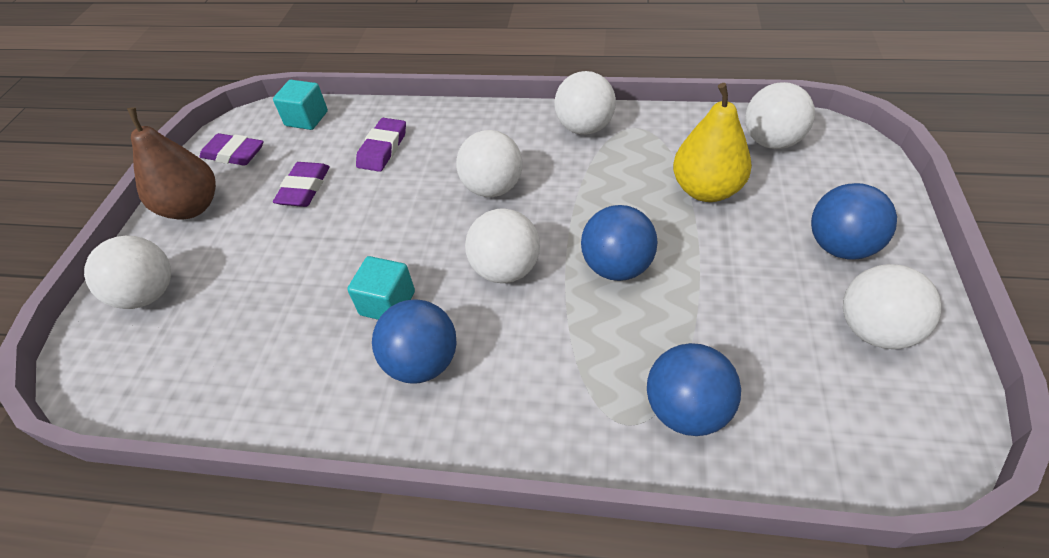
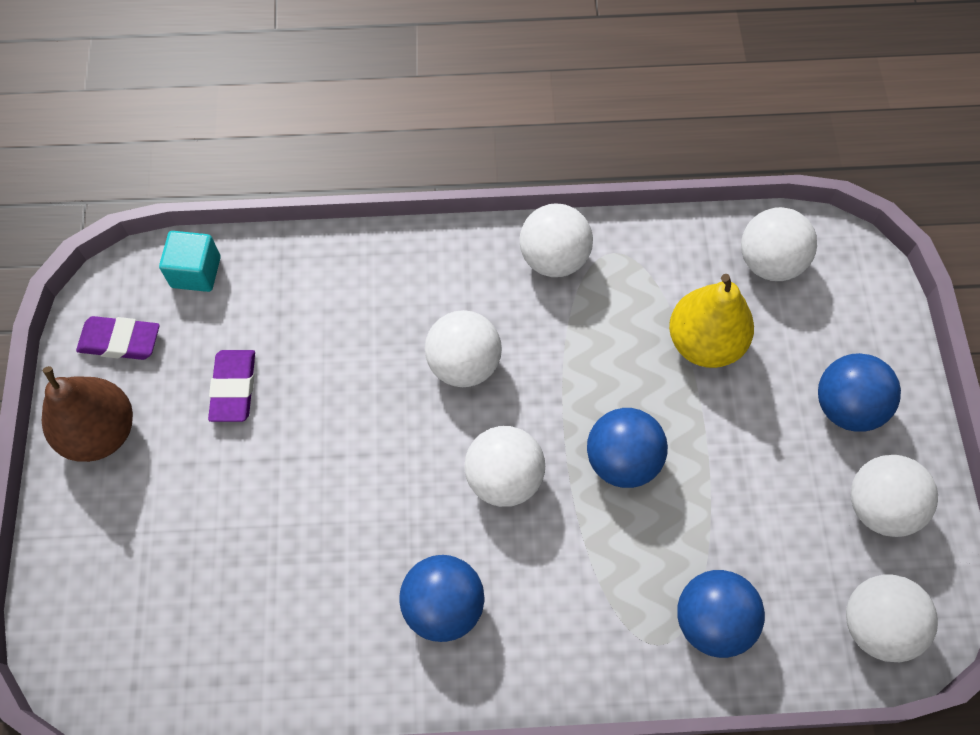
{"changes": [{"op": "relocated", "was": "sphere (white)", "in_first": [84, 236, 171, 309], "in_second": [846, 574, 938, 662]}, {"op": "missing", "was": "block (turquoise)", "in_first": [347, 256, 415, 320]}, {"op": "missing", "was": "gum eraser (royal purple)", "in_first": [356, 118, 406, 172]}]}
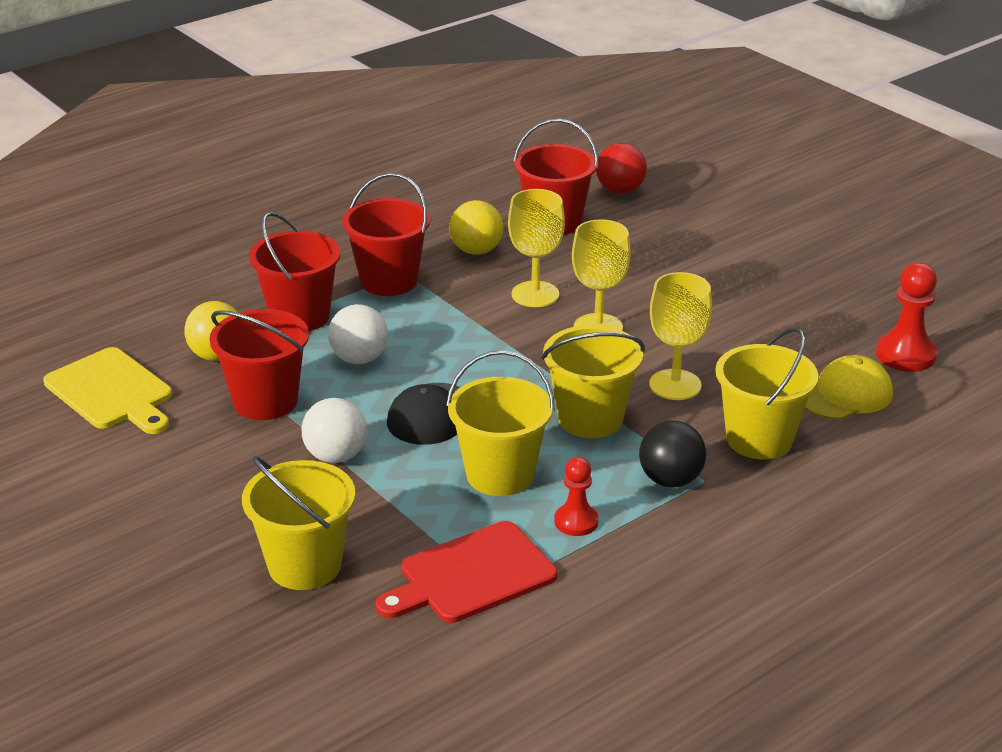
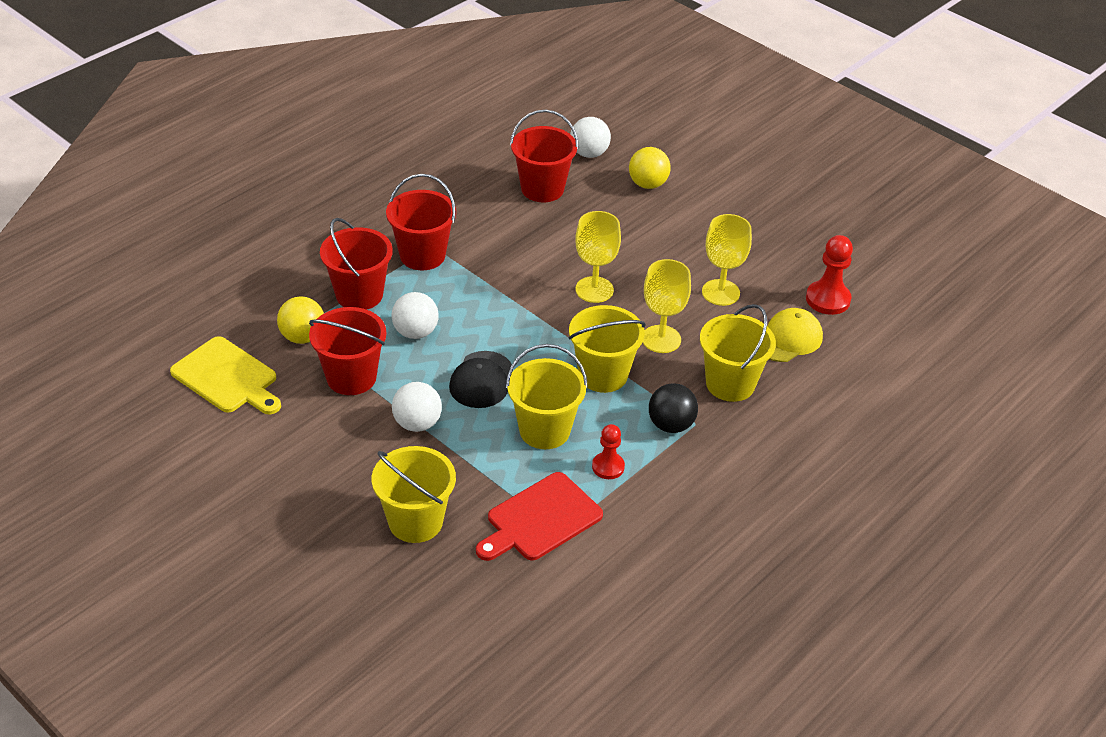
{"changes": [{"op": "relocated", "was": "sphere (golden)", "in_first": [449, 200, 503, 255], "in_second": [629, 147, 671, 189]}, {"op": "relocated", "was": "wine glass (golden)", "in_first": [508, 189, 565, 307], "in_second": [702, 214, 752, 306]}, {"op": "colour", "was": "sphere (crimson)", "now": "sphere (white)", "in_first": [596, 143, 647, 194], "in_second": [570, 117, 611, 158]}]}
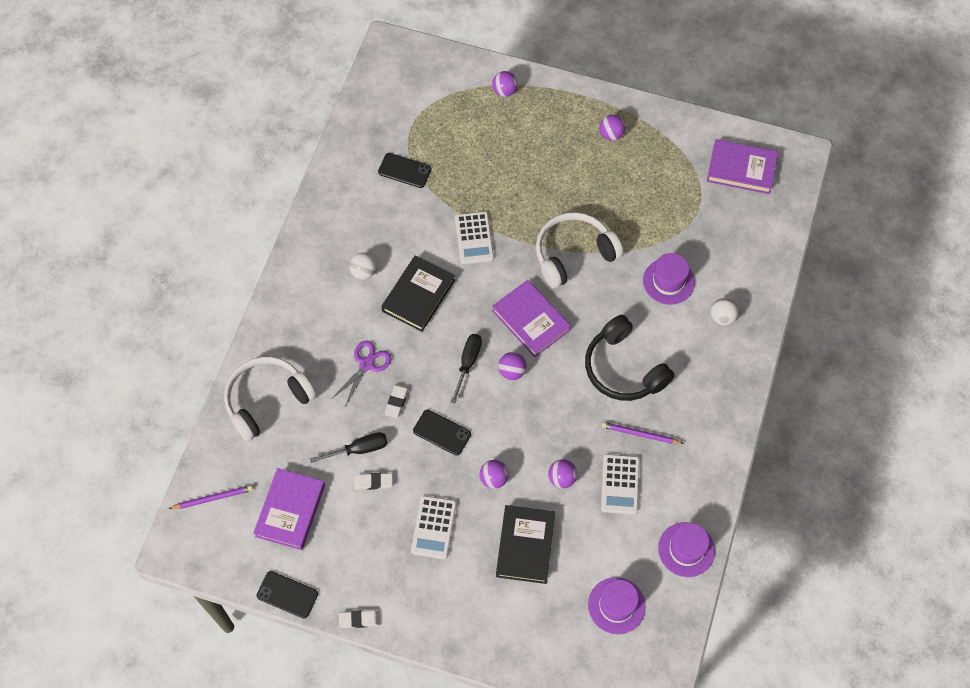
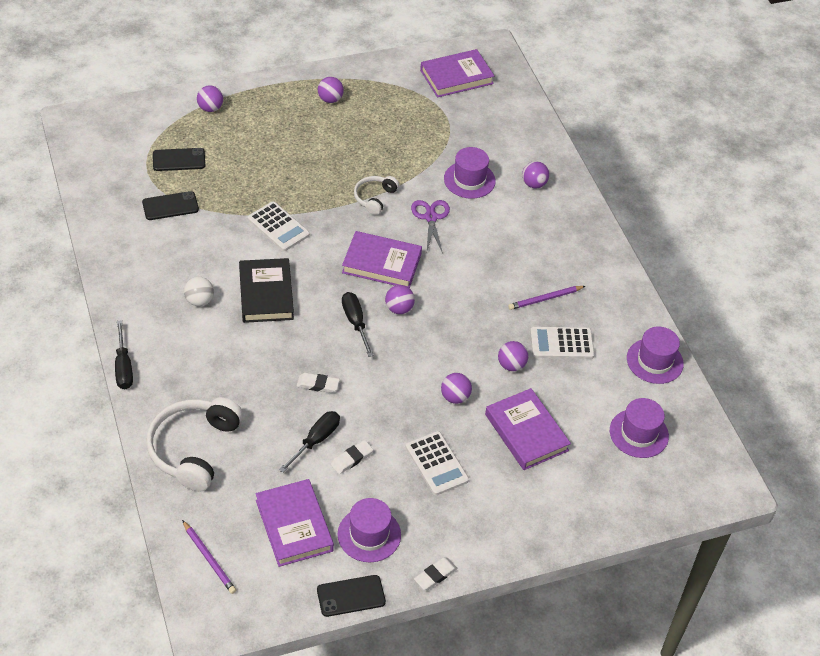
{"changes": [{"op": "spun", "was": "lead pencil (royal purple)", "in_first": [169, 485, 253, 509], "in_second": [182, 520, 236, 594], "clockwise": 105}, {"op": "relocated", "was": "shears (royal purple)", "in_first": [331, 341, 392, 406], "in_second": [411, 200, 450, 253]}, {"op": "spun", "was": "gum eraser (white)", "in_first": [385, 383, 409, 418], "in_second": [296, 373, 340, 393], "clockwise": -60}, {"op": "relocated", "was": "mobile phone (jet-black)", "in_first": [413, 410, 471, 456], "in_second": [153, 148, 205, 171]}, {"op": "colour", "was": "book (jet-black)", "now": "book (royal purple)", "in_first": [496, 505, 555, 584], "in_second": [485, 388, 571, 470]}, {"op": "size", "was": "headset (white)", "in_first": [536, 212, 623, 288], "in_second": [354, 176, 399, 215], "ratio": 0.54}, {"op": "missing", "was": "headset (jet-black)", "in_first": [585, 315, 675, 401]}, {"op": "spun", "was": "pocket calculator (white)", "in_first": [601, 454, 640, 515], "in_second": [530, 327, 595, 359], "clockwise": 120}, {"op": "colour", "was": "sphere (white)", "now": "sphere (royal purple)", "in_first": [711, 298, 739, 326], "in_second": [522, 161, 549, 188]}, {"op": "appeared", "now": "flat screwdriver (jet-black)", "in_second": [115, 320, 133, 389]}, {"op": "appeared", "now": "top hat (royal purple)", "in_second": [338, 498, 401, 562]}]}
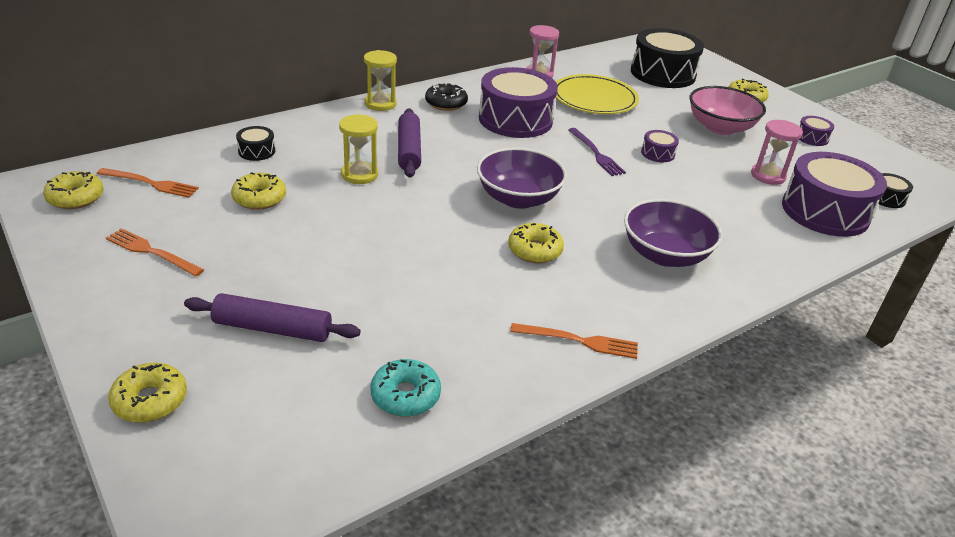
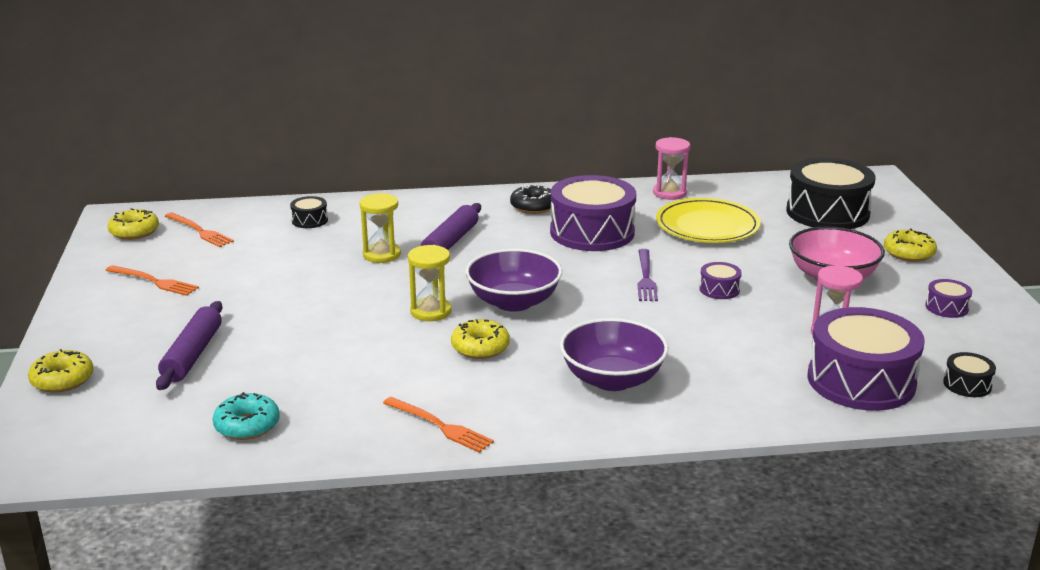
{"changes": [{"op": "spun", "was": "fork (orange-coloured)", "in_first": [106, 228, 204, 276], "in_second": [105, 265, 199, 296], "clockwise": 150}, {"op": "spun", "was": "rolling pin (royal purple)", "in_first": [184, 293, 360, 342], "in_second": [156, 301, 223, 390], "clockwise": 60}, {"op": "missing", "was": "donut (golden)", "in_first": [231, 172, 286, 210]}, {"op": "relocated", "was": "hourglass (golden)", "in_first": [364, 50, 397, 111], "in_second": [408, 245, 452, 321]}]}
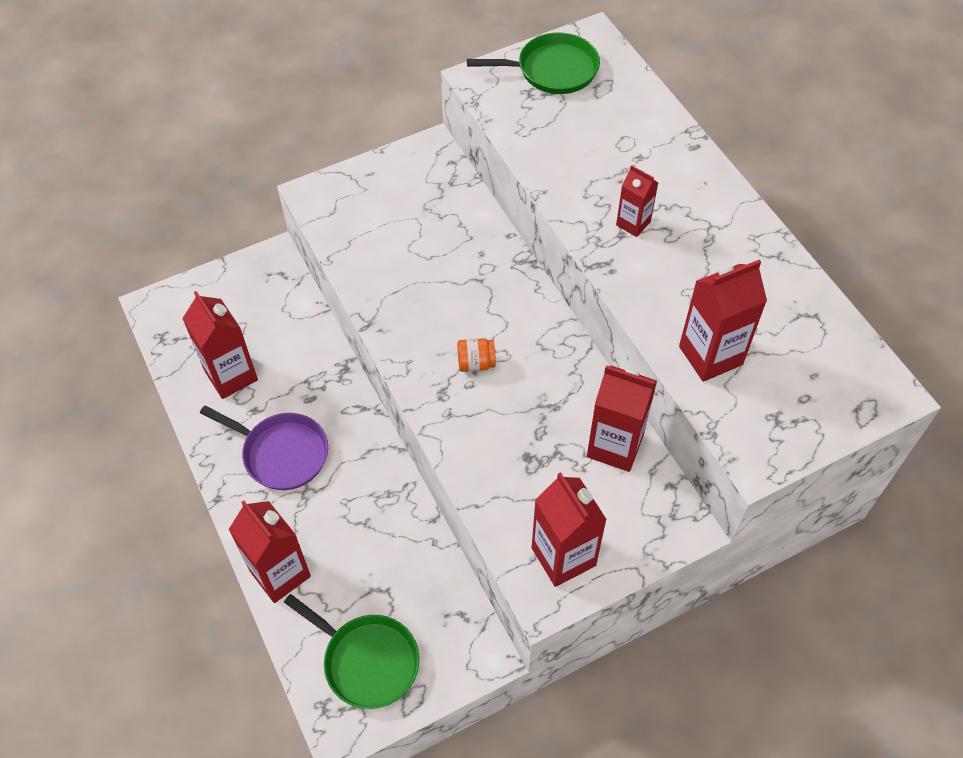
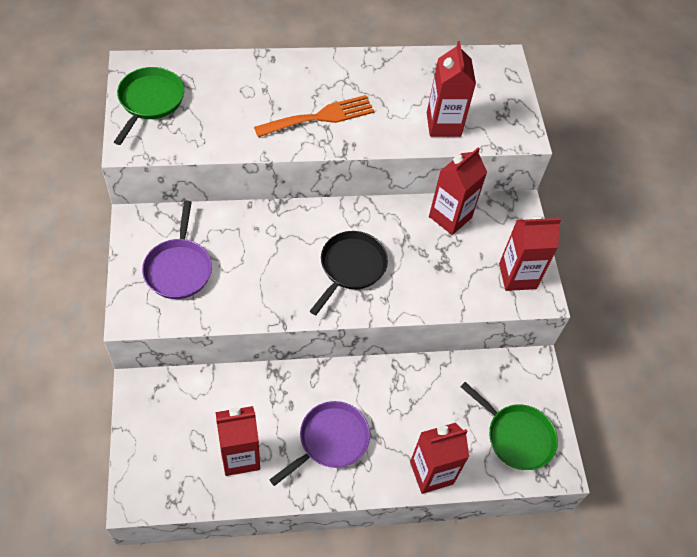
{"changes": [{"op": "spun", "was": "skillet (emerald)", "in_first": [284, 594, 419, 709], "in_second": [460, 382, 558, 470], "clockwise": 75}, {"op": "exchanged", "was": "jar (orange-coloured)", "now": "skillet (jet-black)", "in_first": [457, 338, 496, 372], "in_second": [310, 231, 388, 315]}, {"op": "exchanged", "was": "milk carton (crimson)", "now": "fork (orange-coloured)", "in_first": [616, 165, 659, 237], "in_second": [254, 95, 375, 137]}, {"op": "appeared", "now": "skillet (royal purple)", "in_second": [142, 201, 212, 299]}]}
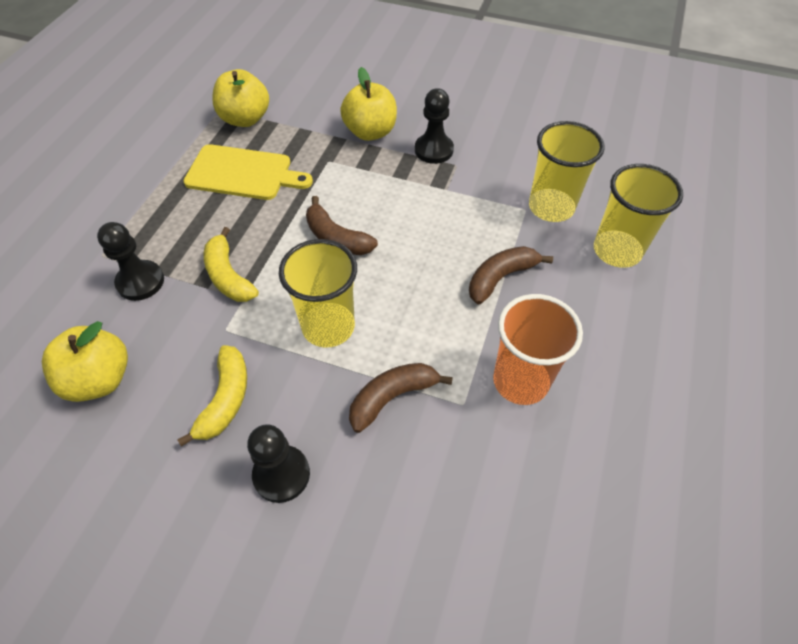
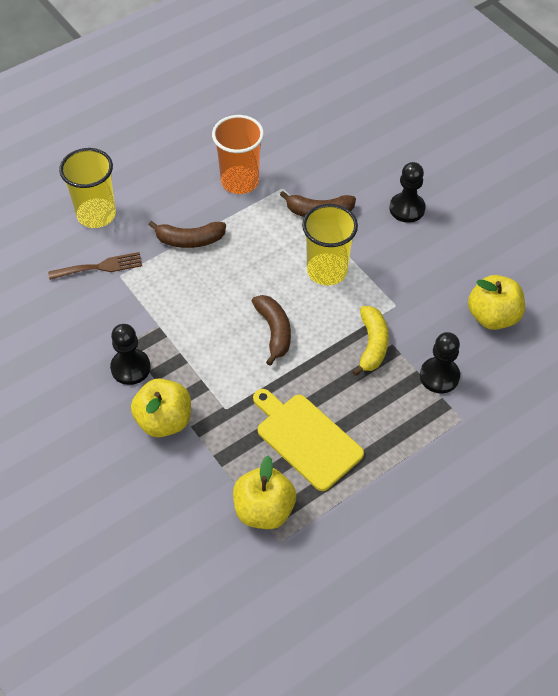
{"changes": [{"op": "missing", "was": "banana fruit (golden)", "in_first": [177, 345, 247, 447]}, {"op": "exchanged", "was": "cup (golden)", "now": "fork (brown)", "in_first": [529, 121, 605, 222], "in_second": [48, 252, 142, 280]}]}
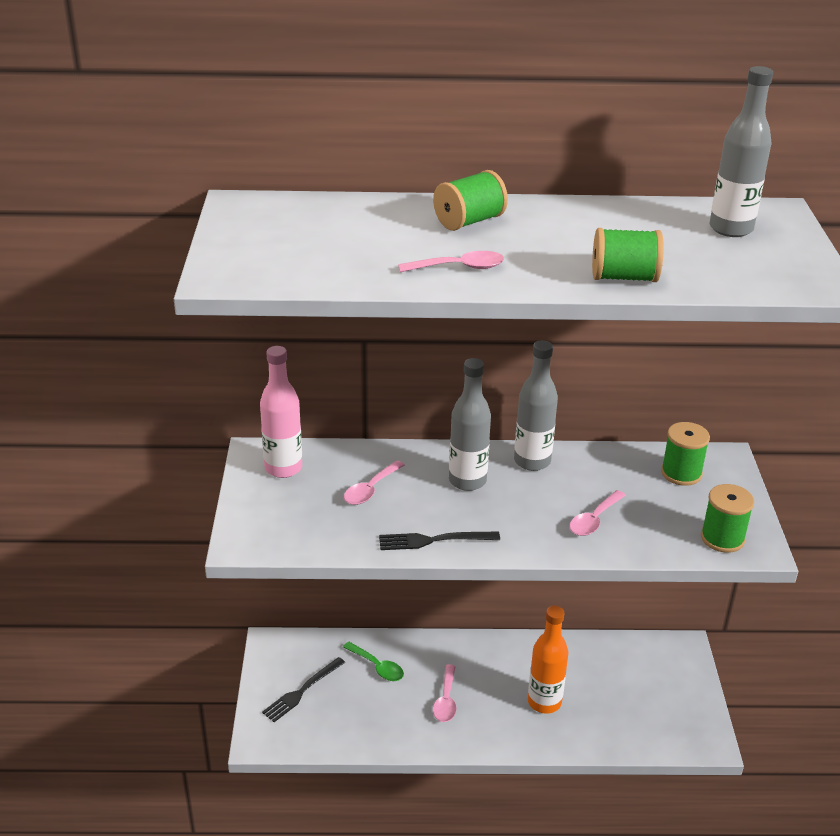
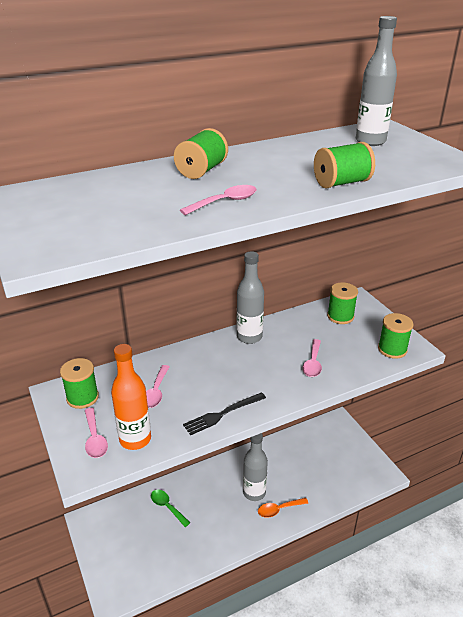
{"changes": [{"op": "exchanged", "was": "bottle (rosy)", "now": "bobbin (emerald)", "in_first": [260, 346, 302, 478], "in_second": [60, 358, 99, 409]}, {"op": "missing", "was": "fork (jet-black)", "in_first": [262, 657, 345, 722]}, {"op": "spun", "was": "tablespoon (emerald)", "in_first": [343, 642, 404, 681], "in_second": [151, 490, 190, 527], "clockwise": -150}, {"op": "relocated", "was": "tablespoon (rosy)", "in_first": [433, 664, 456, 722], "in_second": [85, 408, 108, 458]}, {"op": "relocated", "was": "bottle (gray)", "in_first": [449, 358, 491, 491], "in_second": [243, 433, 268, 501]}, {"op": "relocated", "was": "bottle (orange-coloured)", "in_first": [528, 606, 568, 714], "in_second": [111, 344, 151, 450]}, {"op": "appeared", "now": "tablespoon (orange-coloured)", "in_second": [258, 498, 308, 518]}]}
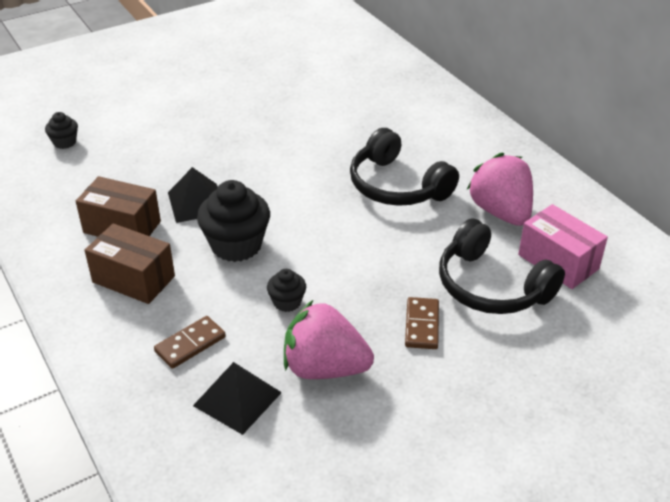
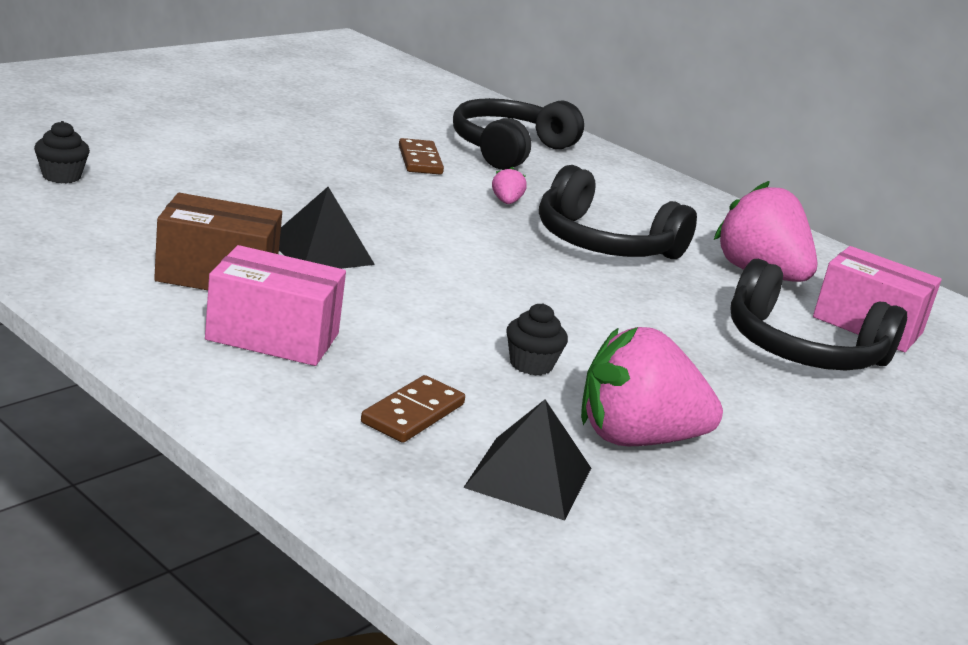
{"changes": [{"op": "colour", "was": "box (brown)", "now": "box (rosy)", "in_first": [85, 223, 175, 304], "in_second": [205, 245, 346, 366]}, {"op": "missing", "was": "cupcake (jet-black)", "in_first": [197, 180, 270, 262]}, {"op": "relocated", "was": "domino (brown)", "in_first": [405, 297, 439, 349], "in_second": [399, 138, 444, 175]}, {"op": "appeared", "now": "headset (jet-black)", "in_second": [453, 98, 584, 170]}, {"op": "appeared", "now": "strawberry (rosy)", "in_second": [492, 167, 527, 204]}]}
